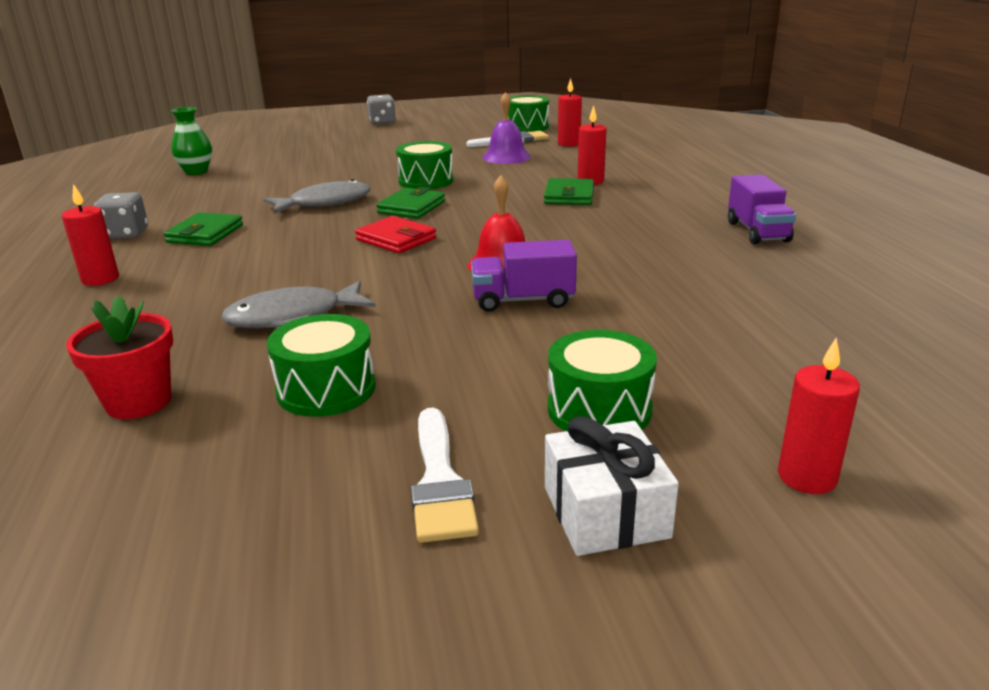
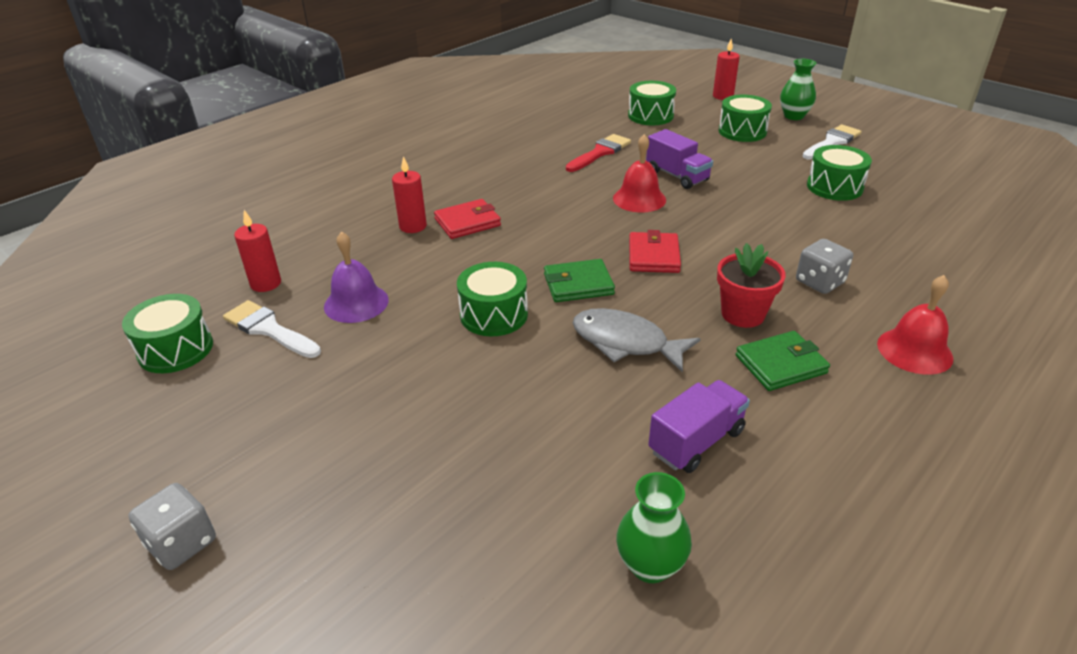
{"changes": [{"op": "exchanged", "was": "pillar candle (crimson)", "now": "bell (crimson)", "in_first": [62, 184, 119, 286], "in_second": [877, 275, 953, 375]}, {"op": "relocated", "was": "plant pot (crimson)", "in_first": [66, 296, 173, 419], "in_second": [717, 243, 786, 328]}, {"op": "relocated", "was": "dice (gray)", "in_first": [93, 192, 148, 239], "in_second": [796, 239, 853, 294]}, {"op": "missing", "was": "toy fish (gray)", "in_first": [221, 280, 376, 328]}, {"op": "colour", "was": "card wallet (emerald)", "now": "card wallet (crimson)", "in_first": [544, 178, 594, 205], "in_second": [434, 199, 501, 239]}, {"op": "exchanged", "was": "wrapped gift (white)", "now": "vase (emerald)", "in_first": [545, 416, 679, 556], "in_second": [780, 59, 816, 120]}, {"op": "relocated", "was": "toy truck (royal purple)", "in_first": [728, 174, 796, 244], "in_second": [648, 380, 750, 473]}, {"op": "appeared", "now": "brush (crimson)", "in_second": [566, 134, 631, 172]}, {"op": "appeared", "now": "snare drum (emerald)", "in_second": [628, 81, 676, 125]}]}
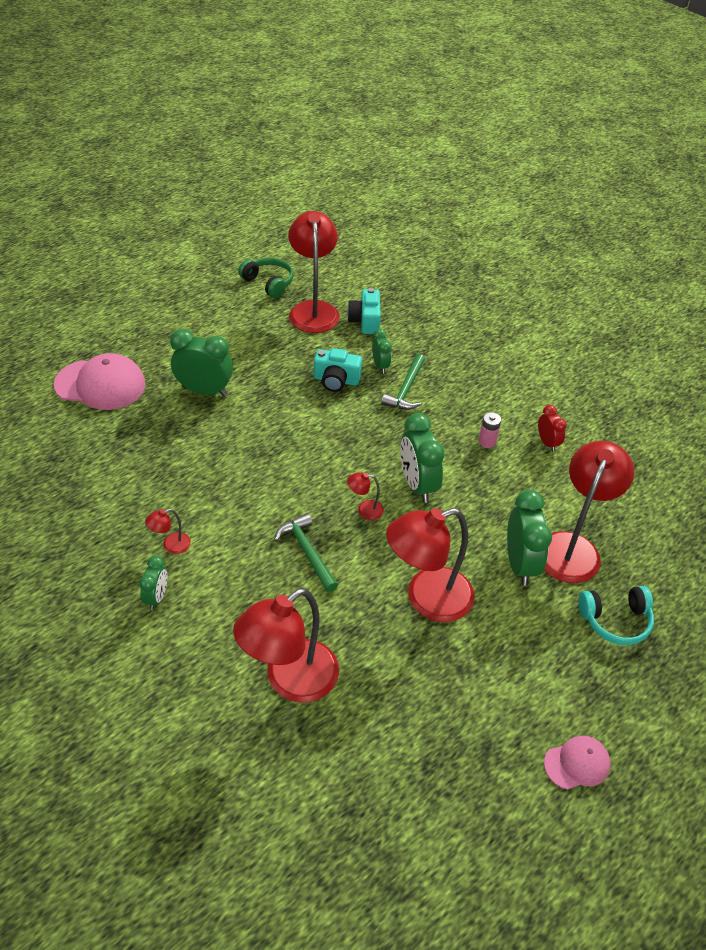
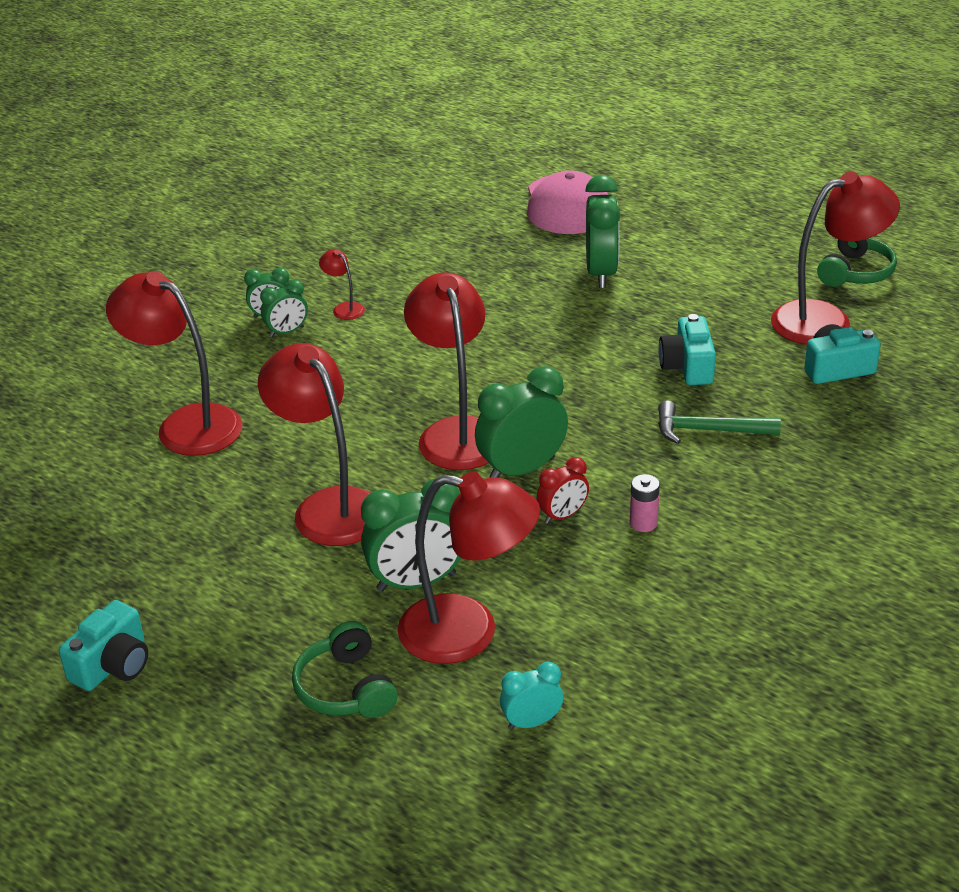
{"changes": [{"op": "missing", "was": "claw hammer (emerald)", "in_first": [274, 513, 338, 592]}, {"op": "size", "was": "desk lamp (crimson)", "in_first": [347, 472, 384, 520], "in_second": [404, 273, 488, 470], "ratio": 2.39}, {"op": "relocated", "was": "alarm clock (emerald)", "in_first": [372, 329, 392, 374], "in_second": [260, 279, 308, 337]}, {"op": "relocated", "was": "alarm clock (crimson)", "in_first": [538, 405, 567, 452], "in_second": [537, 457, 589, 524]}, {"op": "exchanged", "was": "peaked cap (rosy)", "now": "camera (turquoise)", "in_first": [544, 736, 611, 790], "in_second": [59, 600, 148, 691]}, {"op": "colour", "was": "headset (turquoise)", "now": "headset (emerald)", "in_first": [578, 586, 654, 645], "in_second": [292, 621, 398, 718]}, {"op": "appeared", "now": "alarm clock (turquoise)", "in_second": [500, 662, 563, 730]}]}
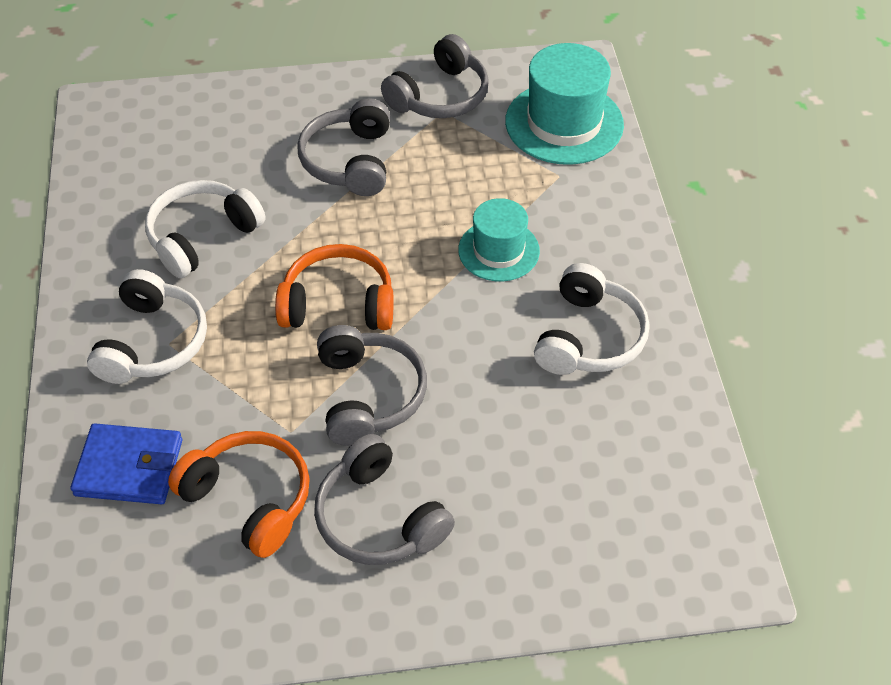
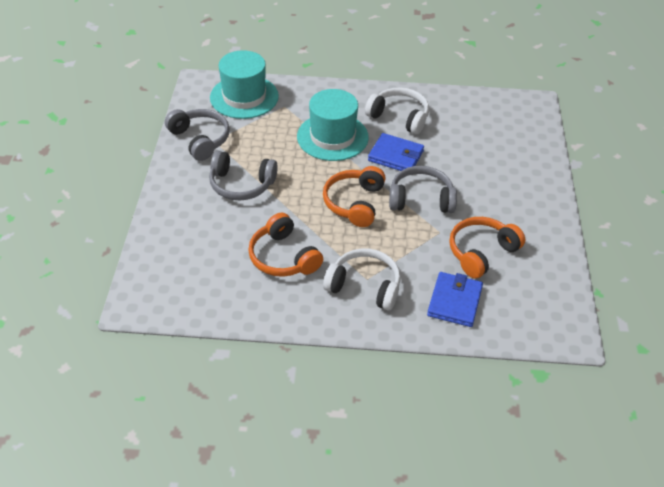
{"changes": [{"op": "colour", "was": "headset (white)", "now": "headset (orange-coloured)", "in_first": [145, 180, 266, 278], "in_second": [248, 212, 323, 277]}, {"op": "missing", "was": "headset (gray)", "in_first": [314, 434, 455, 565]}, {"op": "size", "was": "top hat (turquoise)", "in_first": [458, 198, 540, 281], "in_second": [297, 89, 369, 161], "ratio": 1.59}, {"op": "appeared", "now": "card wallet (royal blue)", "in_second": [368, 133, 424, 171]}]}
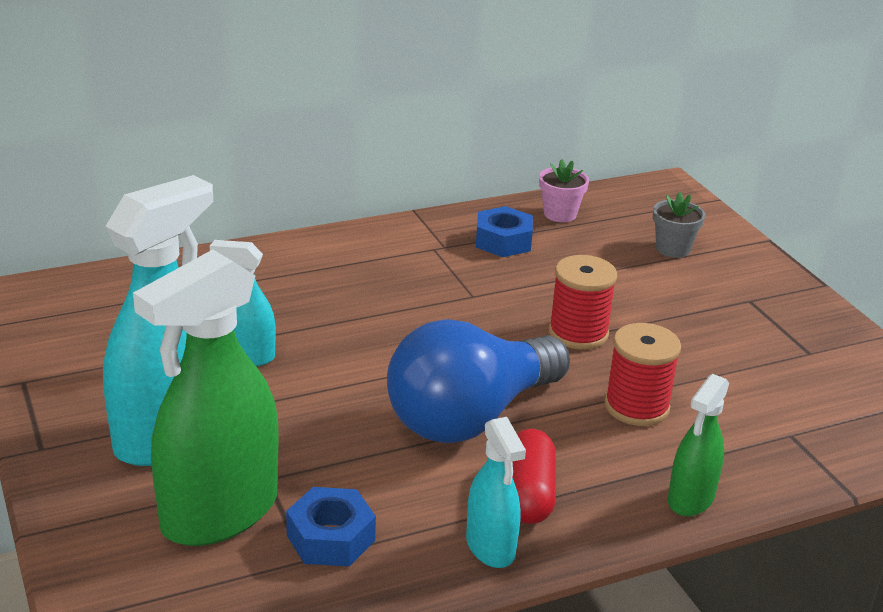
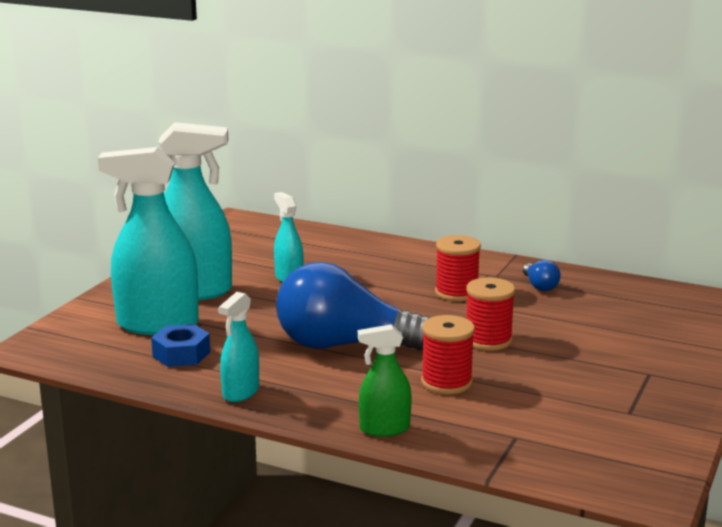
{"changes": [{"op": "colour", "was": "spray cleaner (emerald)", "now": "spray cleaner (turquoise)", "in_first": [133, 249, 279, 546], "in_second": [98, 147, 199, 335]}, {"op": "exchanged", "was": "hexagon nut (royal blue)", "now": "light bulb (royal blue)", "in_first": [476, 206, 533, 257], "in_second": [523, 260, 561, 291]}, {"op": "missing", "was": "capsule (crimson)", "in_first": [512, 429, 556, 524]}, {"op": "missing", "was": "plant pot (rosy)", "in_first": [539, 159, 589, 222]}, {"op": "missing", "was": "plant pot (gray)", "in_first": [653, 192, 705, 258]}, {"op": "appeared", "now": "bobbin (crimson)", "in_second": [435, 235, 481, 301]}]}
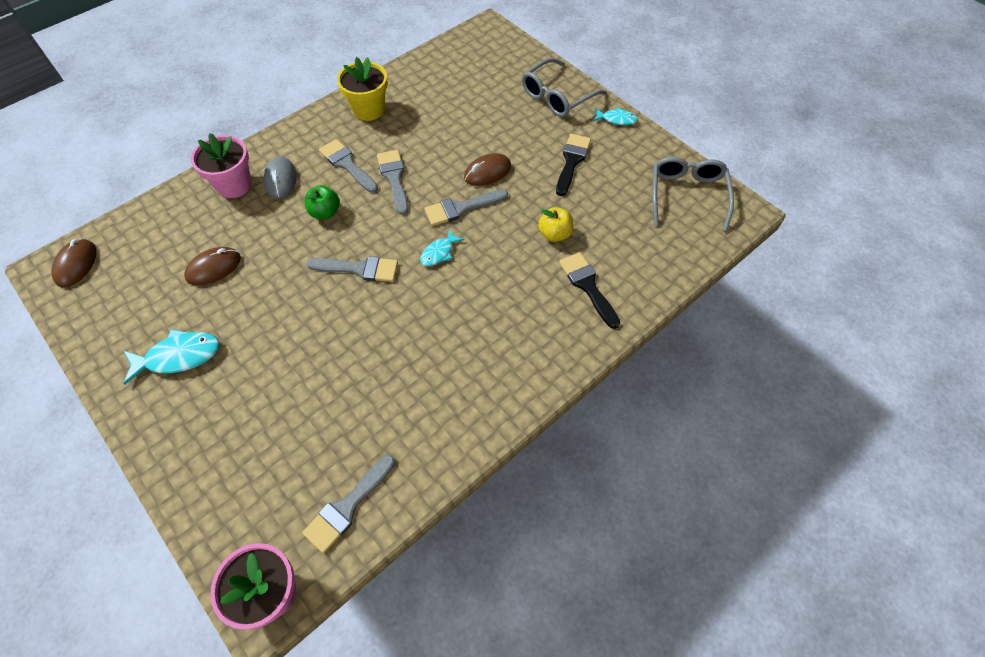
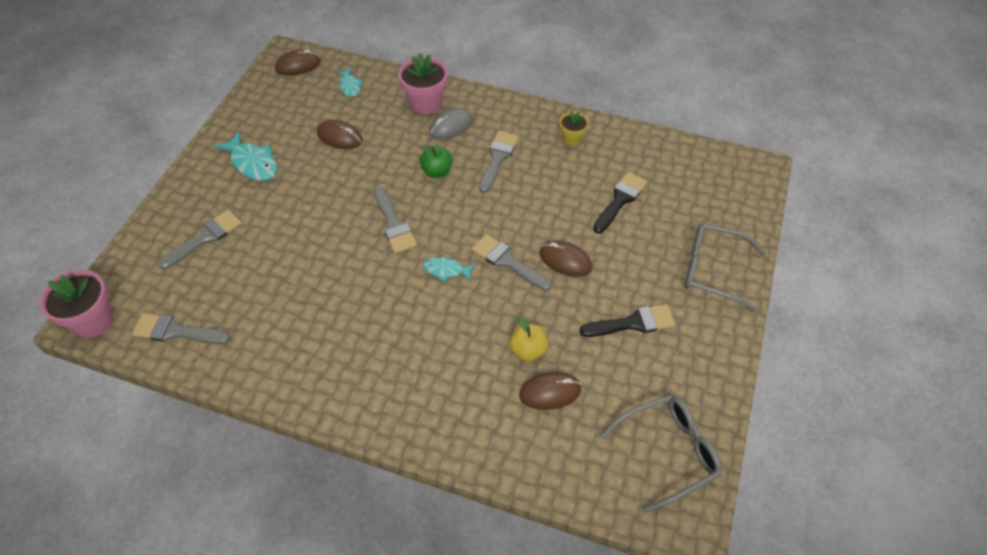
{"changes": [{"op": "size", "was": "plant pot (golden)", "in_first": [337, 57, 388, 121], "in_second": [560, 110, 589, 146], "ratio": 0.58}, {"op": "relocated", "was": "brush (gray)", "in_first": [377, 150, 409, 215], "in_second": [158, 210, 242, 269]}, {"op": "relocated", "was": "brush (jet-black)", "in_first": [559, 252, 620, 329], "in_second": [593, 172, 647, 233]}, {"op": "relocated", "was": "toy fish (turquoise)", "in_first": [593, 107, 638, 125], "in_second": [336, 68, 363, 97]}, {"op": "appeared", "now": "computer mouse (brown)", "in_second": [519, 372, 582, 410]}]}
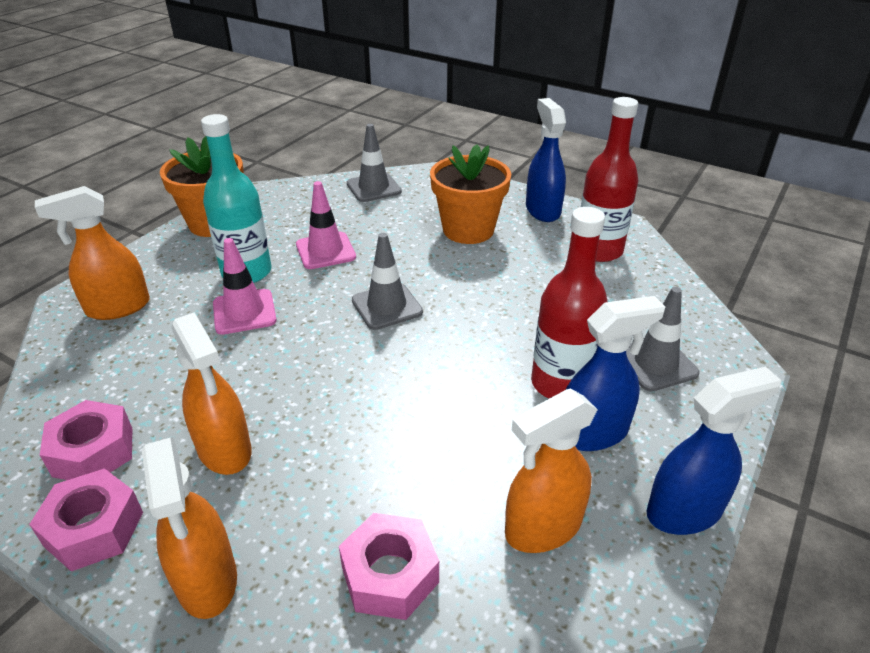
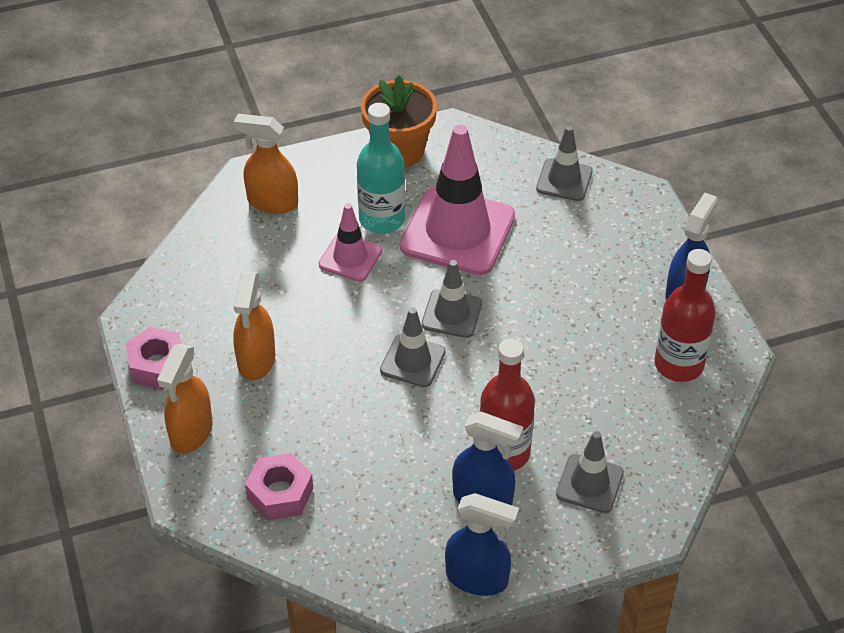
{"changes": [{"op": "missing", "was": "hexagon nut (rosy)", "in_first": [40, 400, 132, 480]}, {"op": "size", "was": "safety cone (rosy)", "in_first": [296, 181, 356, 269], "in_second": [400, 125, 515, 275], "ratio": 1.9}, {"op": "missing", "was": "plant pot (orange-coloured)", "in_first": [430, 145, 511, 244]}, {"op": "missing", "was": "spray cleaner (orange-coloured)", "in_first": [505, 388, 598, 553]}, {"op": "appeared", "now": "safety cone (gray)", "in_second": [380, 307, 446, 387]}]}
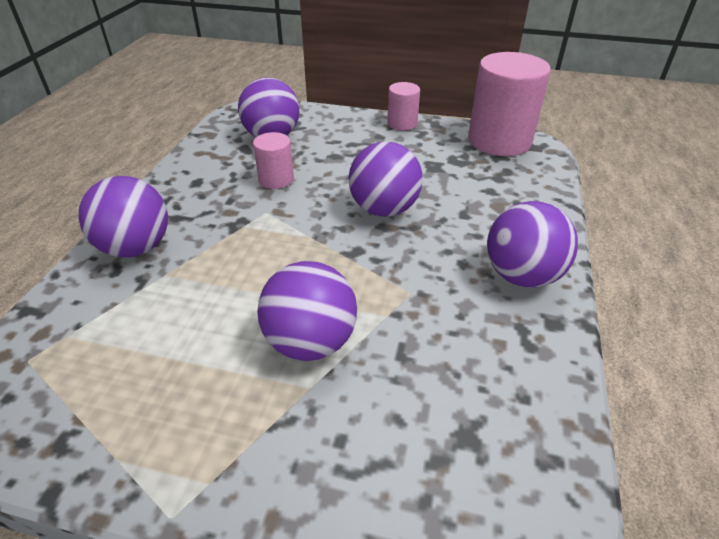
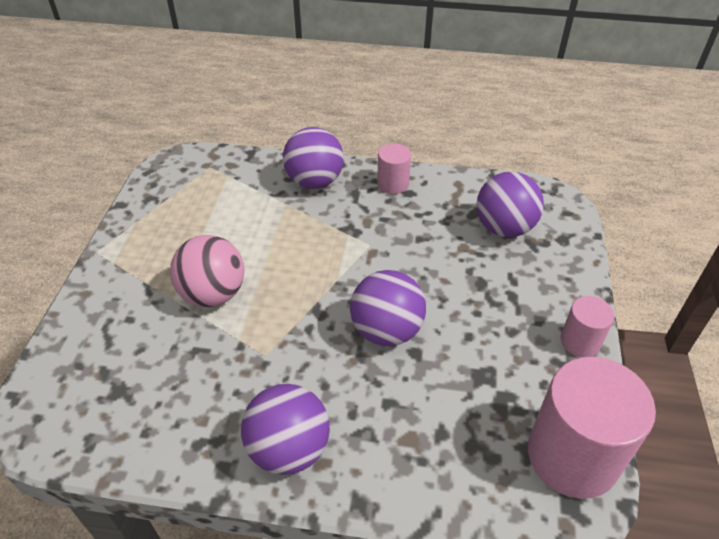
{"changes": [{"op": "relocated", "was": "solid cylinder (rosy)", "in_first": [253, 132, 294, 189], "in_second": [377, 143, 411, 194]}, {"op": "colour", "was": "sphere (royal purple)", "now": "sphere (rosy)", "in_first": [257, 261, 357, 361], "in_second": [170, 235, 244, 307]}]}
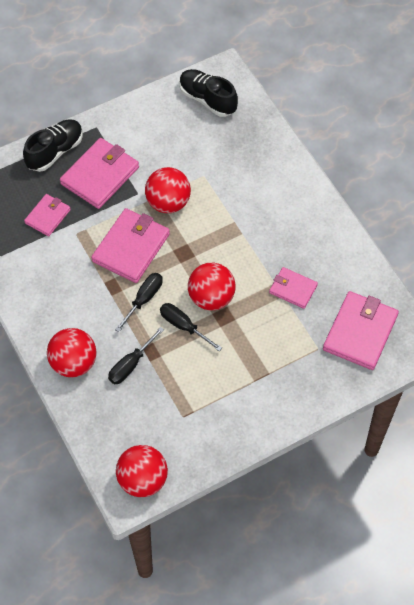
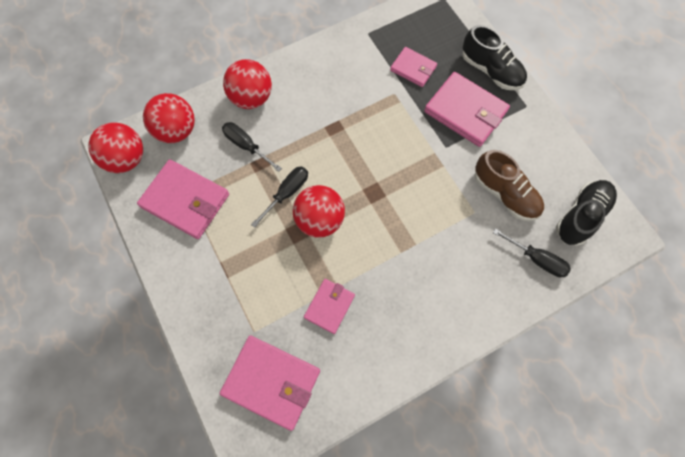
{"changes": [{"op": "relocated", "was": "card wallet (rosy)", "in_first": [91, 208, 170, 283], "in_second": [137, 159, 229, 239]}, {"op": "relocated", "was": "flat screwdriver (jet-black)", "in_first": [115, 273, 163, 332], "in_second": [493, 228, 571, 277]}, {"op": "relocated", "was": "sphere (crimson)", "in_first": [145, 167, 191, 213], "in_second": [143, 93, 195, 143]}, {"op": "appeared", "now": "shoe (brown)", "in_second": [474, 150, 544, 221]}]}
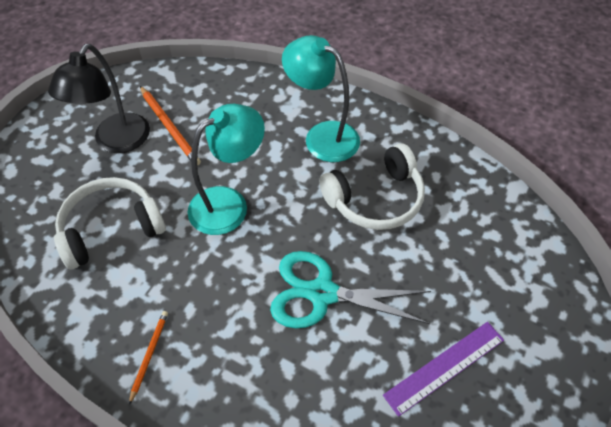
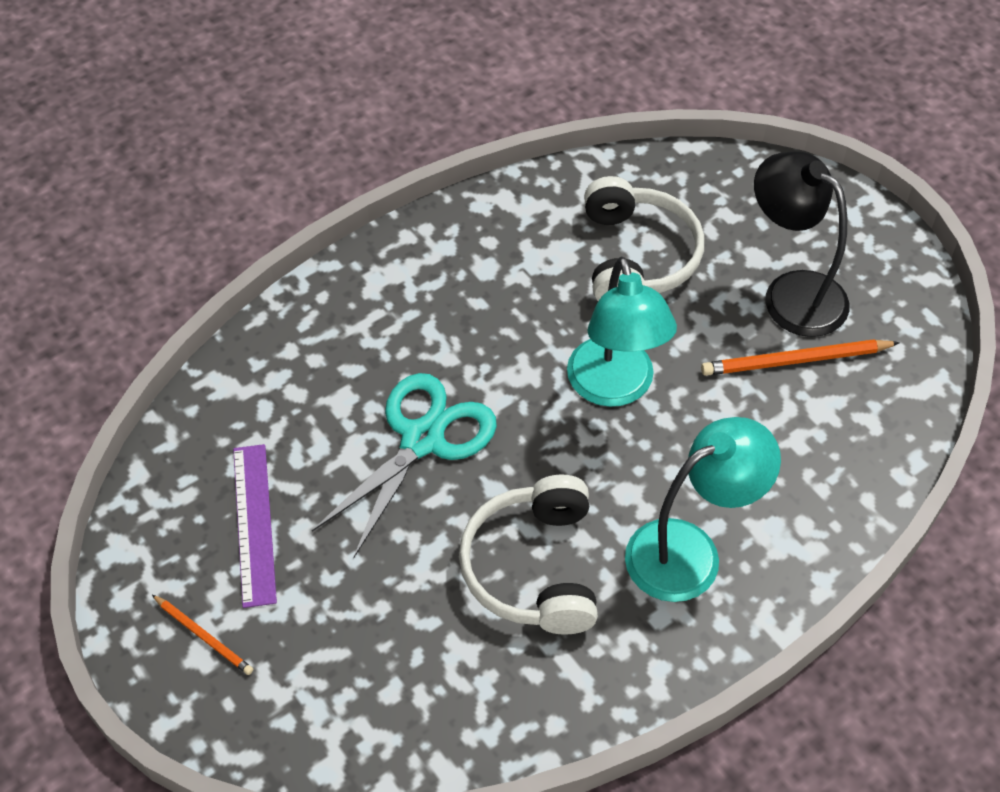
{"changes": [{"op": "relocated", "was": "lead pencil (orange-coloured)", "in_first": [129, 311, 168, 405], "in_second": [152, 595, 253, 675]}]}
